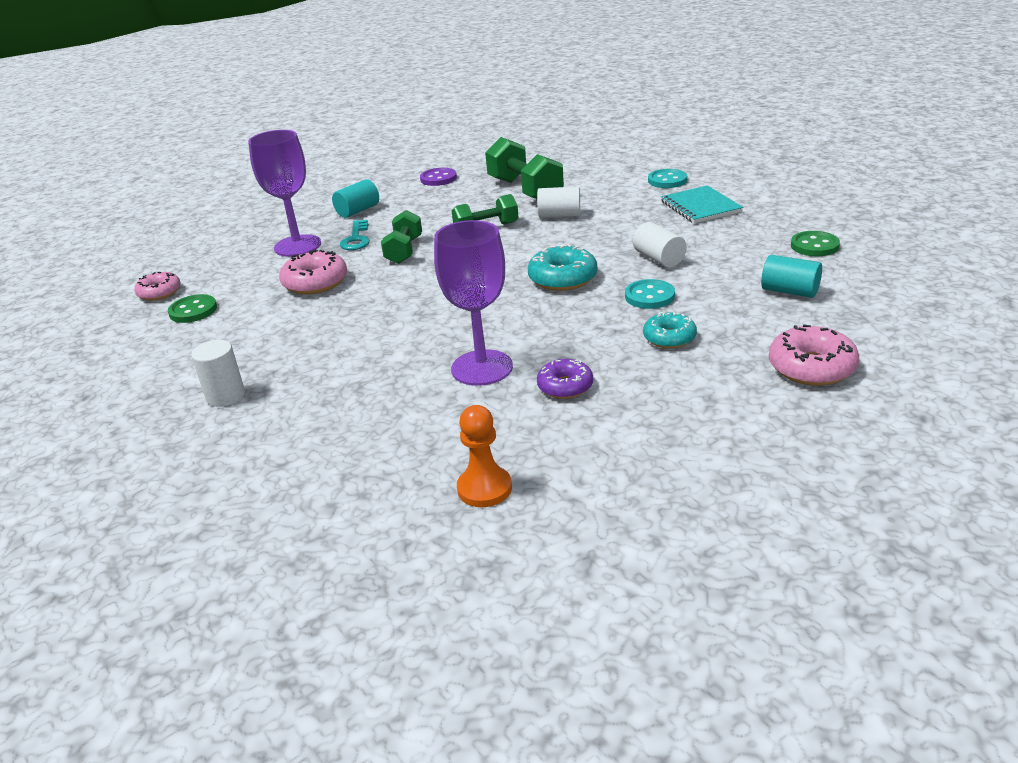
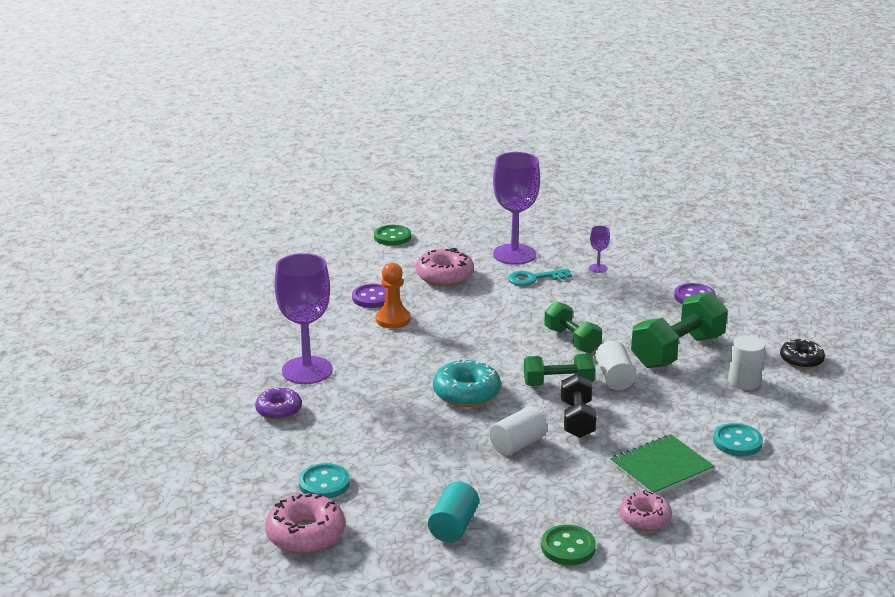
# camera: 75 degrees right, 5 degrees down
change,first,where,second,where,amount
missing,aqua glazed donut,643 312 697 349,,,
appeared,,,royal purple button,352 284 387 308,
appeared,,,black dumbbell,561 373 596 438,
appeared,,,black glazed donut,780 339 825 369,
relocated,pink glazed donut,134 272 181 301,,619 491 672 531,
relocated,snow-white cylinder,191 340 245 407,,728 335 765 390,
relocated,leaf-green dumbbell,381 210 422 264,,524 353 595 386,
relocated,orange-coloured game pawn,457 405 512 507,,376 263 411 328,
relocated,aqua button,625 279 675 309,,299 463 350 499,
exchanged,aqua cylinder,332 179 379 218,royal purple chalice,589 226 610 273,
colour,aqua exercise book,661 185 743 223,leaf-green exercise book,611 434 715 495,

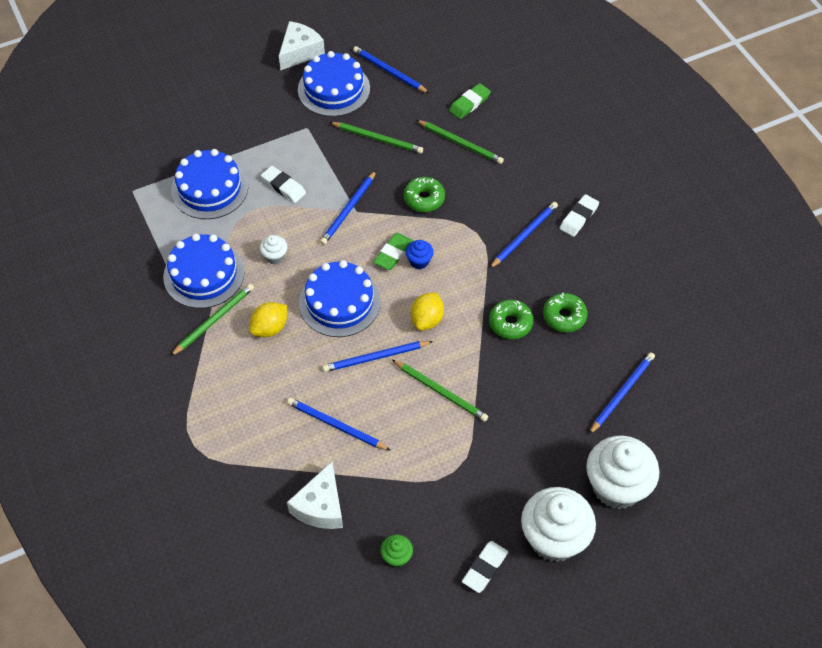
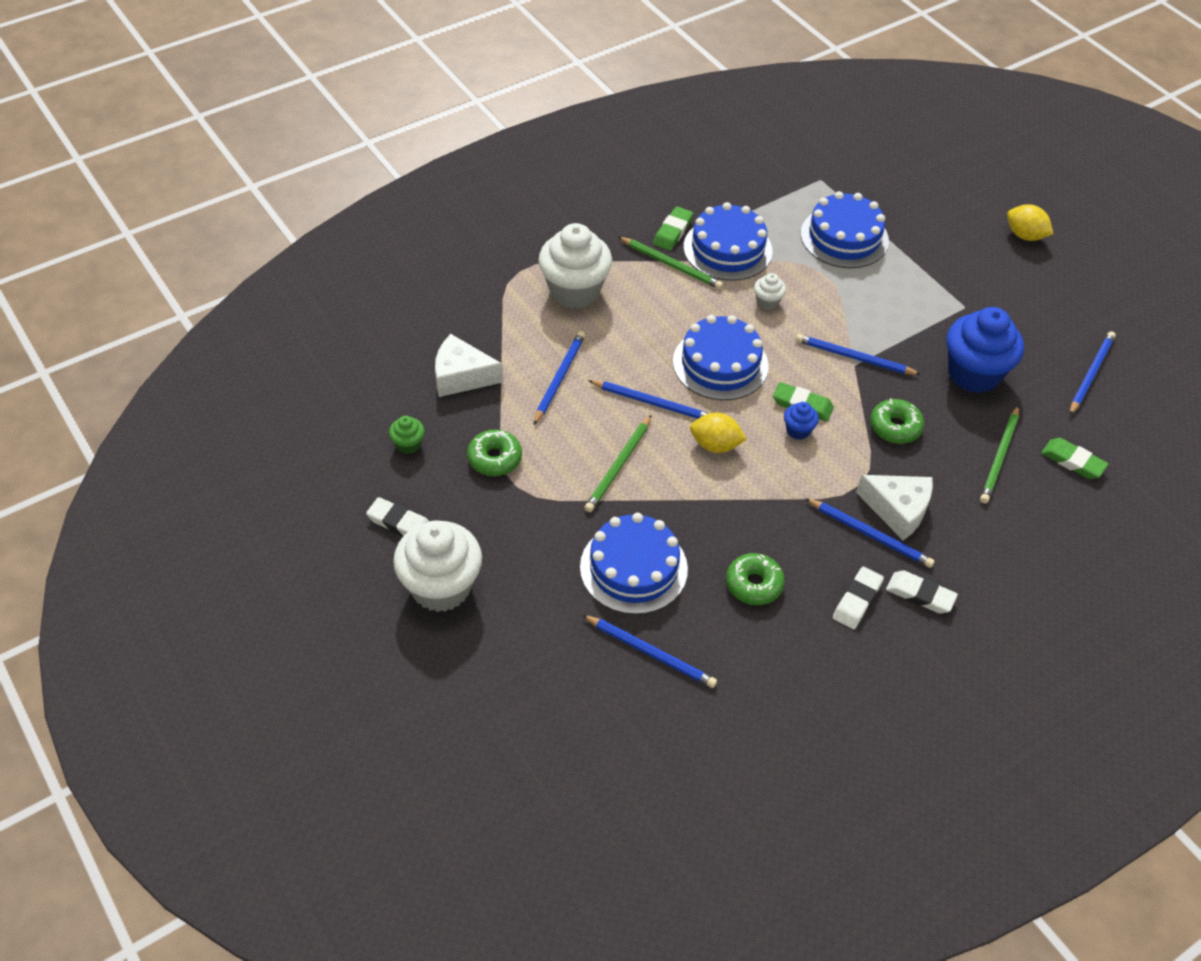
# camera: 80 degrees right, 5 degrees down
change,first,where,second,where,amount
appeared,,,leaf-green gum eraser,653 206 693 251,
relocated,bright yellow citrus fruit,249 302 287 337,,1007 204 1053 241,
relocated,snow-white gum eraser,261 166 306 203,,833 567 884 629,
relocated,snow-white piece of cheese,279 21 325 70,,856 475 933 540,
relocated,cobalt layer cake,298 51 370 117,,580 513 688 614,
relocated,leaf-green glazed donut,489 299 534 339,,467 430 522 476,
relocated,snow-white cupcake,586 435 660 509,,538 223 612 309,
exchanged,leaf-green wooden pencil,330 122 423 154,cobalt cupcake,947 307 1024 393,
spun,cobalt wooden pencil,323 341 433 372,,588 380 709 419,135 degrees clockwise

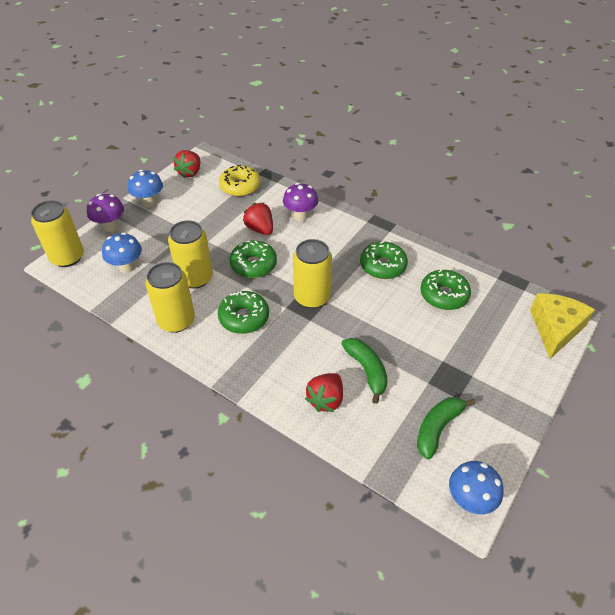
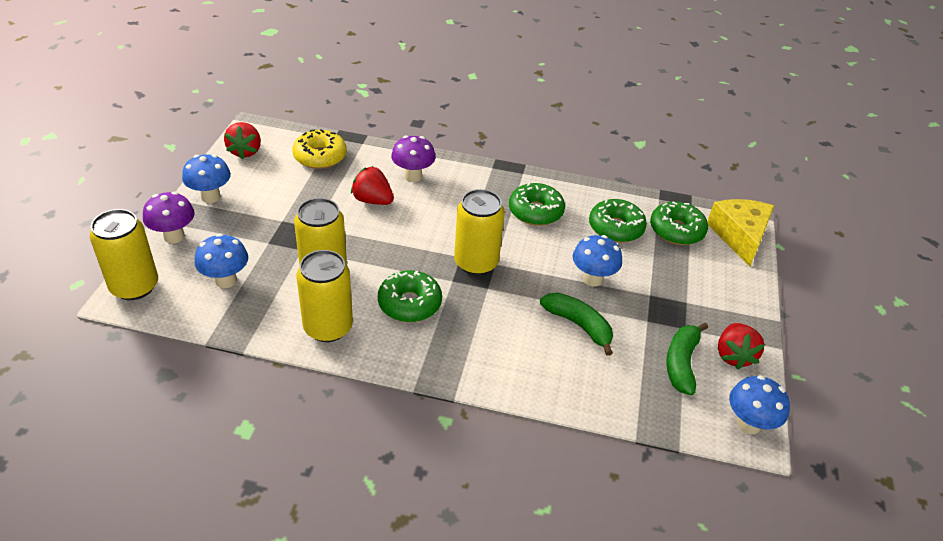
# camera: 25 degrees left, 5 degrees down
change,first,where,second,where,amount
appeared,,,cobalt mushroom,572 235 622 287,
relocated,leaf-green glazed donut,229 240 277 278,,650 202 708 245,
relocated,scarlet strawberry,305 373 343 412,,718 323 765 370,

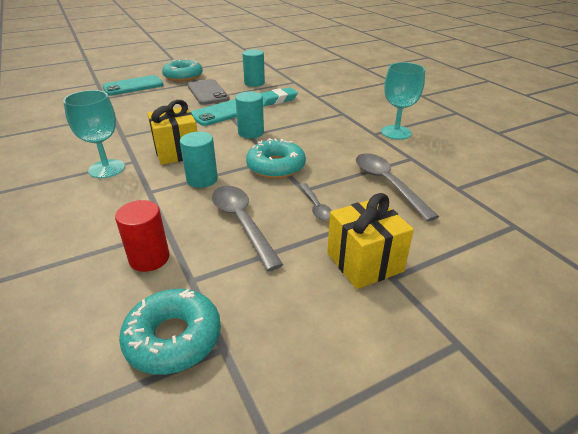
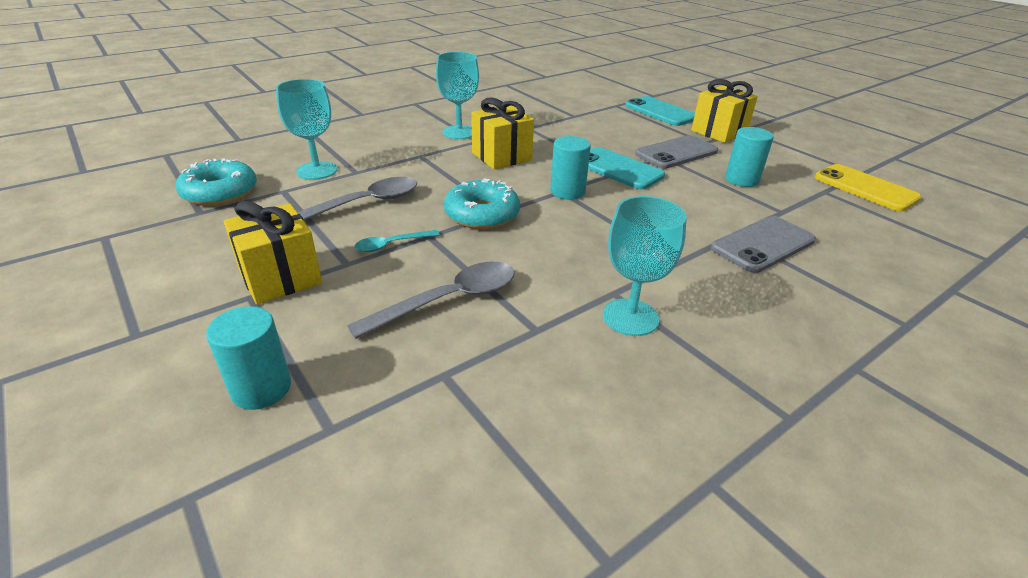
# camera: 80 degrees right, 0 degrees up
change,first,where,second,where,amount
missing,aqua gum eraser,260 87 298 106,,,
appeared,,,ash-grey phone,711 216 816 273,
appeared,,,bright yellow phone,815 164 921 211,
relocated,aqua cylinder,180 132 218 188,,206 306 291 410,
exchanged,scarlet cylinder,115 200 170 272,aqua chalice,276 79 337 180,
exchanged,aqua glazed donut,162 59 203 82,bright yellow present,691 79 758 143,
colour,ash-grey spoon,300 183 332 220,aqua spoon,355 230 439 252,

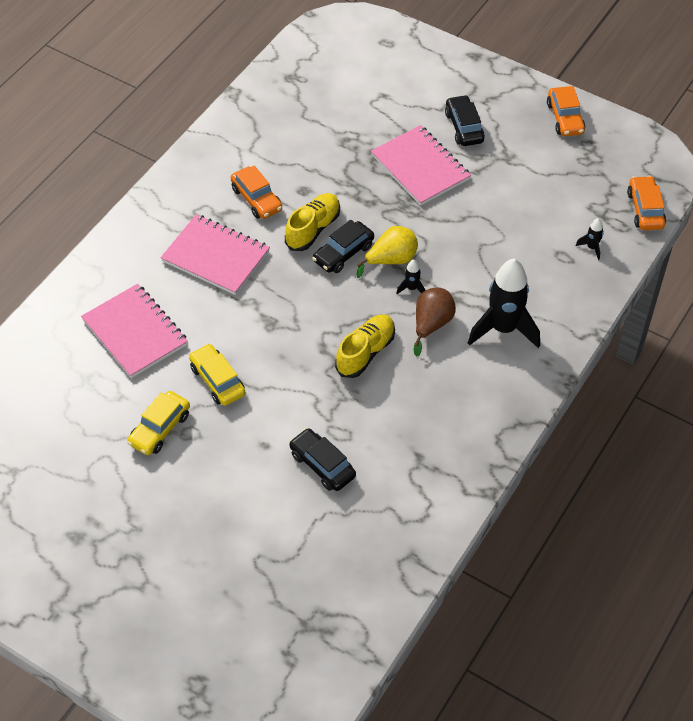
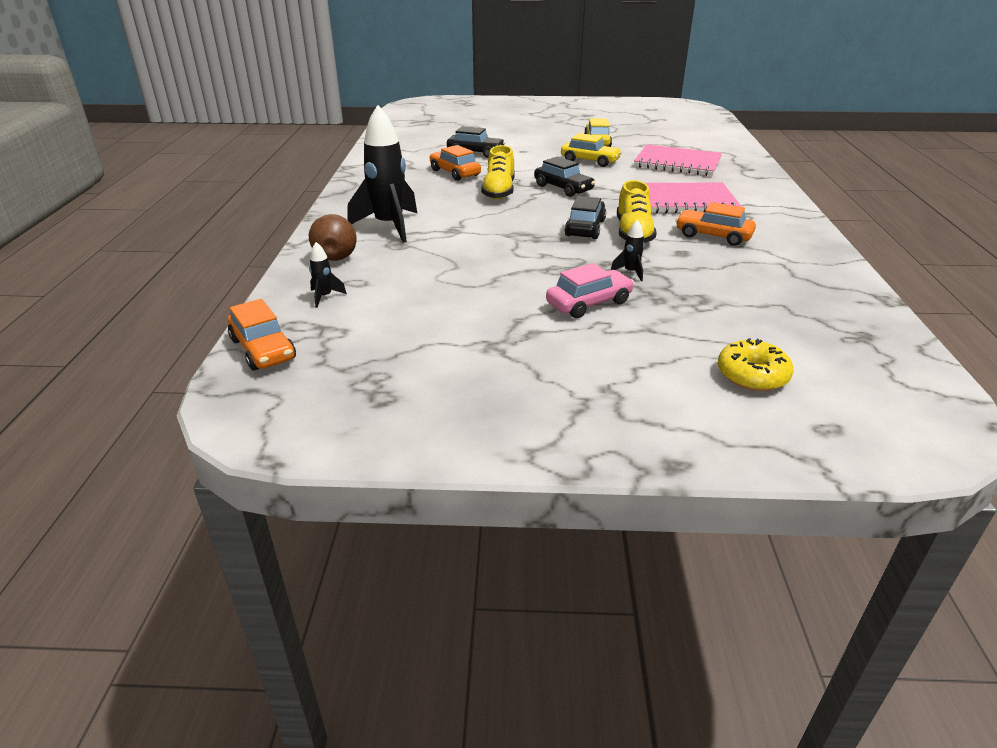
# camera: 150 degrees right, 20 degrees down
change,first,where,second,where,amount
missing,bright yellow pear fruit,357 226 418 278,,,
appeared,,,bright yellow glazed donut,718 338 794 391,
relocated,black toy rocket,396 260 425 294,,611 220 645 281,
relocated,brown pear fruit,414 287 456 357,,309 214 357 261,
relocated,black toy car,445 95 485 146,,534 156 595 197,
relocated,orange-coloured toy car,547 86 585 136,,430 145 481 181,
exchanged,pink exercise book,371 125 471 206,pink toy car,546 263 634 318,

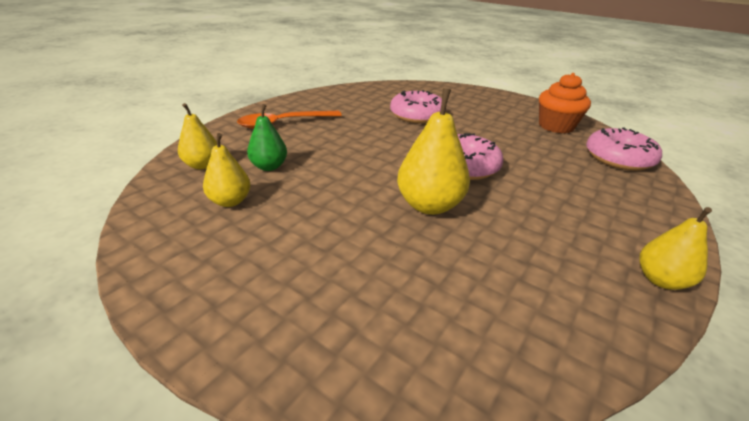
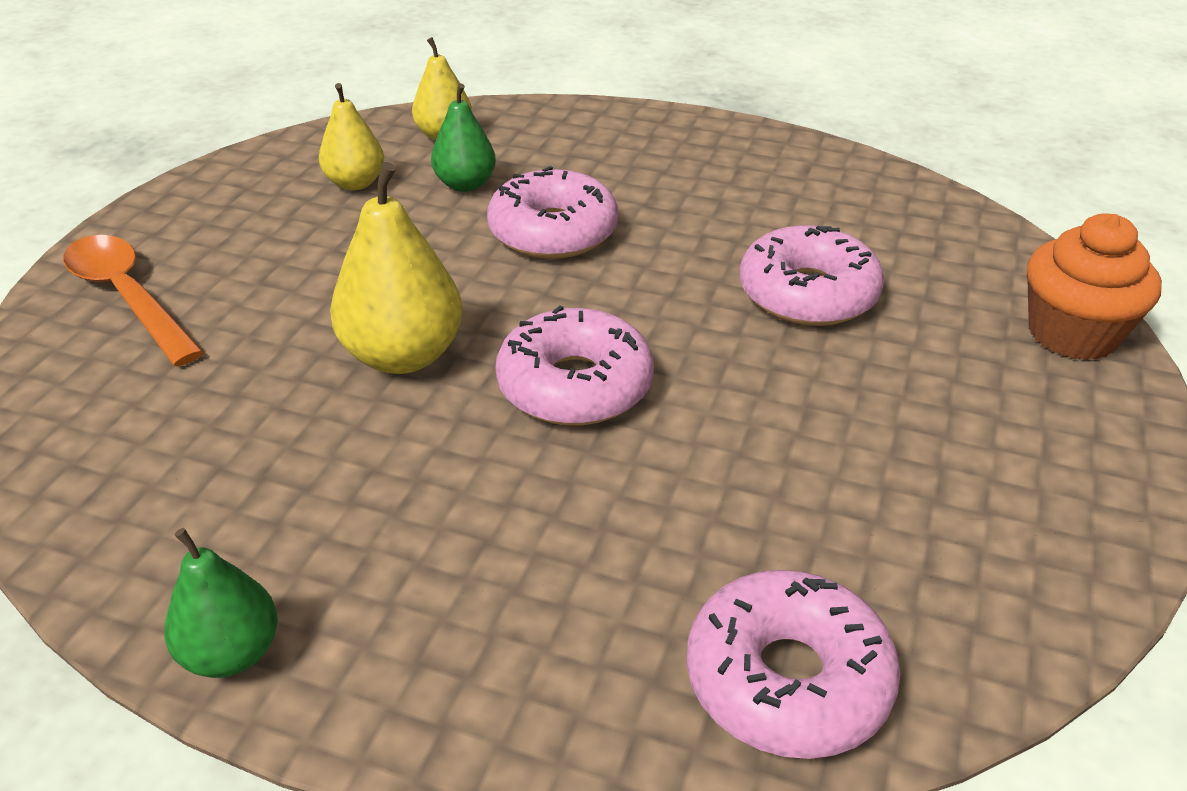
# camera: 75 degrees right, 5 degrees up
change,first,where,second,where,amount
appeared,,,pink glazed donut,487 166 618 259,
relocated,orange-coloured spoon,237 111 342 129,,63 235 204 366,
relocated,orange-coloured cupcake,539 73 591 133,,1027 213 1162 361,
colour,bright yellow pear fruit,639 207 712 290,leaf-green pear fruit,164 528 278 678,

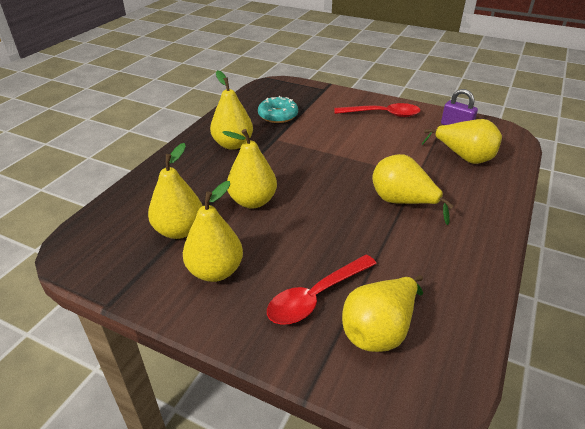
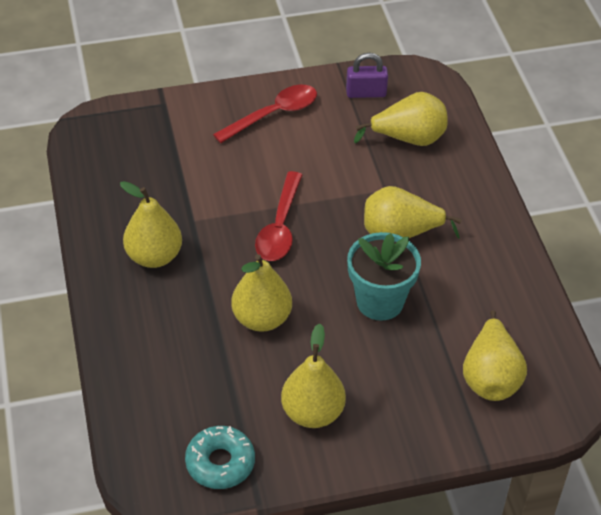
# camera: 40 degrees left, 10 degrees up
change,first,where,second,where,amount
missing,bright yellow pear fruit,148 143 202 239,,,
appeared,,,aqua plant pot,347 232 421 321,
relocated,aqua glazed donut,258 96 298 123,,185 426 255 489,
relocated,scarlet spoon,267 254 377 325,,255 171 302 261,

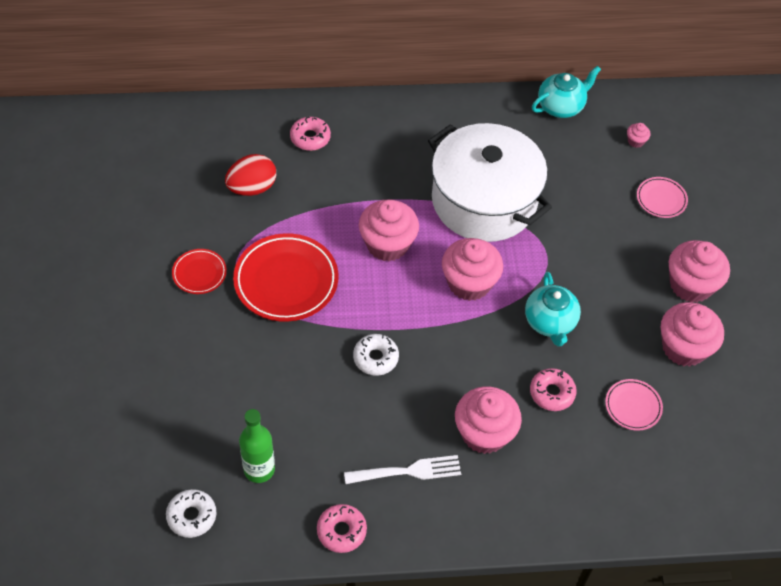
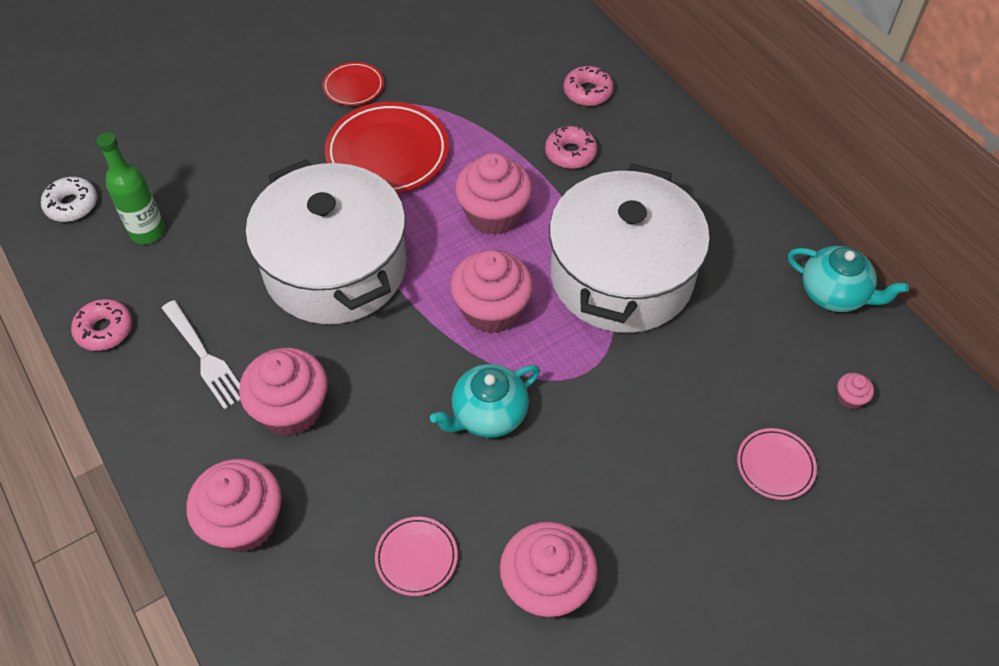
# camera: 65 degrees right, 0 degrees up
change,first,where,second,where,amount
missing,scarlet toy egg,225 154 276 196,,,
relocated,pink glazed donut,530 368 577 411,,545 126 597 169,
relocated,pink cupcake,669 240 730 303,,186 459 282 553,
exchanged,snow-white glazed donut,353 334 399 376,snow-white pot,246 159 406 324,

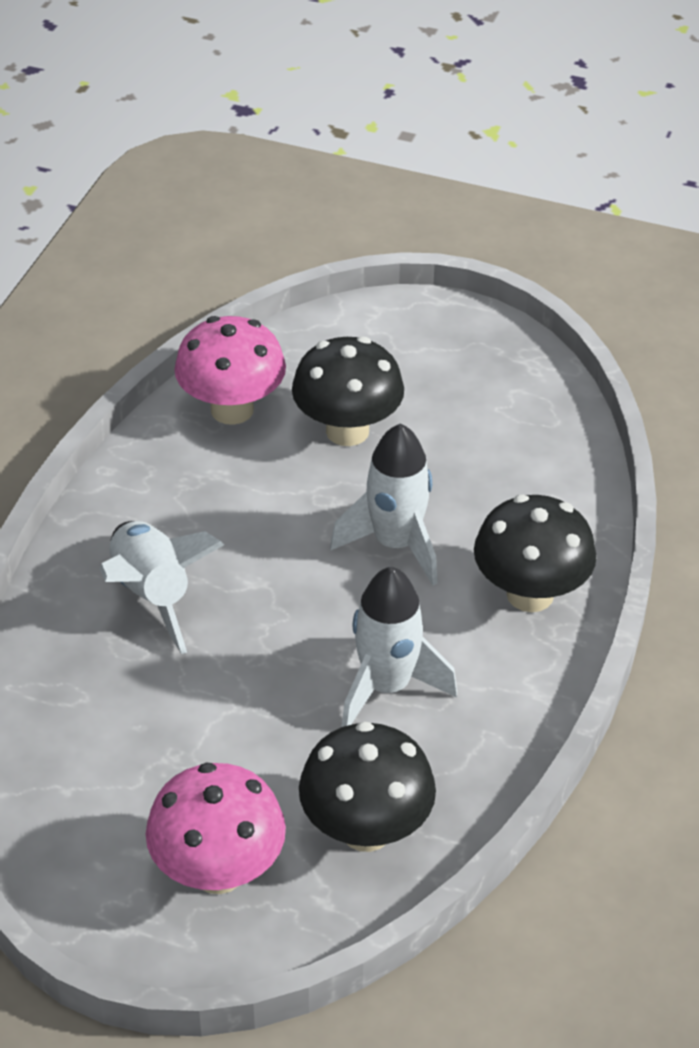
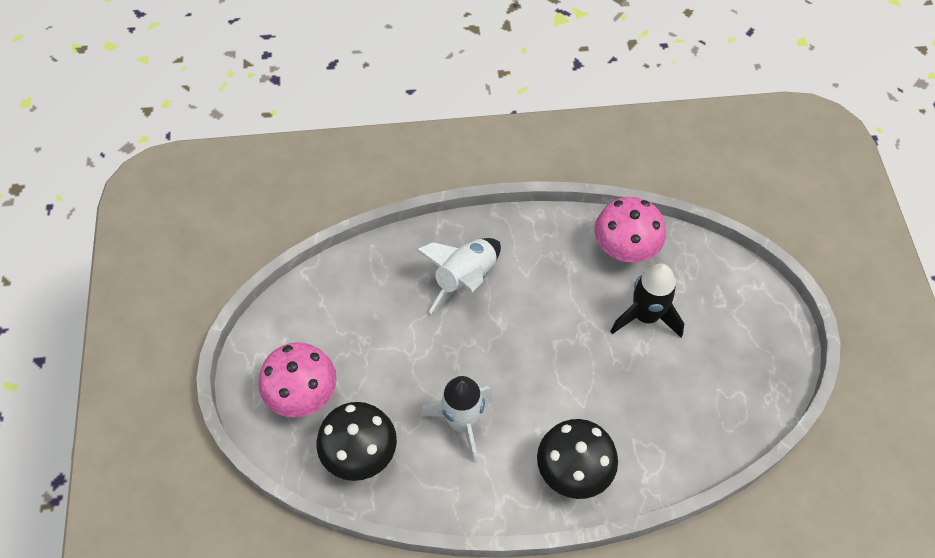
# camera: 65 degrees right, 15 degrees up
change,first,where,second,where,amount
missing,snow-white toy rocket,330 423 438 586,,,
exchanged,black mushroom,292 336 404 446,black toy rocket,610 263 684 337,

